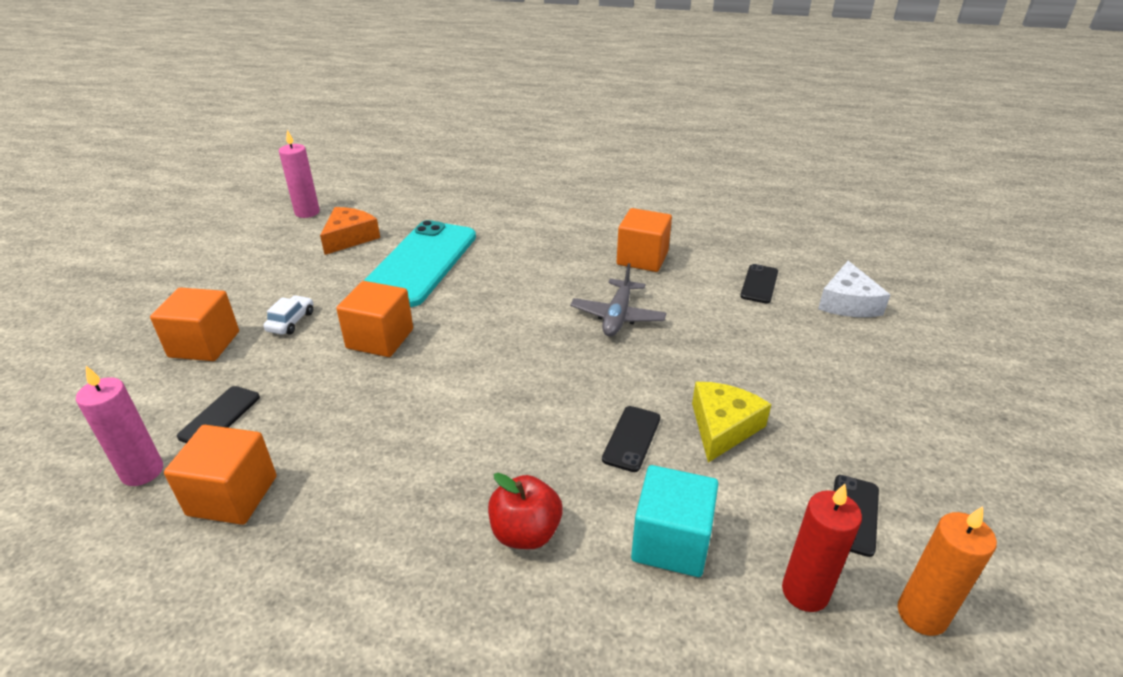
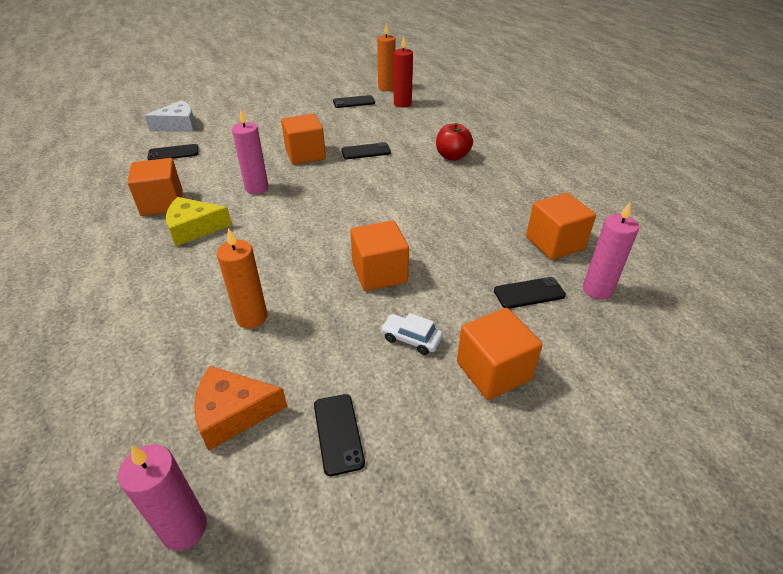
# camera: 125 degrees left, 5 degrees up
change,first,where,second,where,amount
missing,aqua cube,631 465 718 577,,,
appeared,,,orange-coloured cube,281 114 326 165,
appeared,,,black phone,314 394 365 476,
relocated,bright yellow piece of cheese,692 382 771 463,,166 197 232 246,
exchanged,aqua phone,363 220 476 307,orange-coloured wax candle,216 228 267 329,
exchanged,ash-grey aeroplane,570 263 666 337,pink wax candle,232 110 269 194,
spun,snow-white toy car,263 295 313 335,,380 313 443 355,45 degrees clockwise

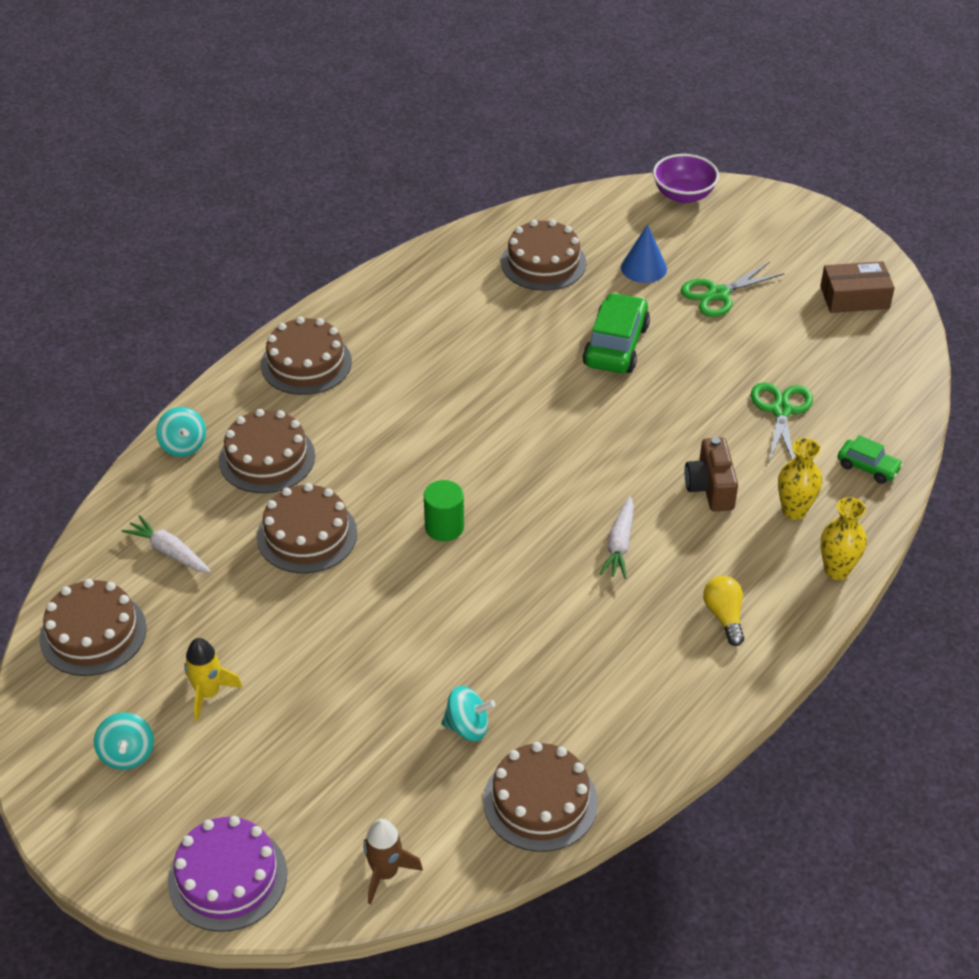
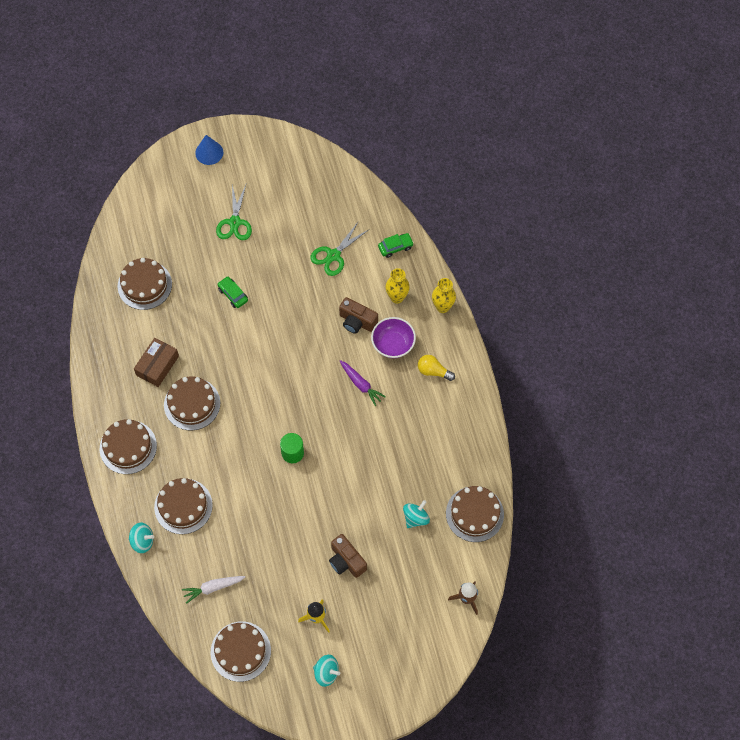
# camera: 55 degrees left, 20 degrees up
change,first,where,second,where,amount
missing,royal purple layer cake,168 816 287 932,,,
appeared,,,brown compact camera,329 534 367 578,
relocated,brown layer cake,257 483 357 573,,164 376 220 430,
relocated,cobalt cone shape,621 224 667 283,,195 135 223 165,
relocated,royal purple bowl,653 154 719 203,,371 317 416 358,
relocated,brown parcel,820 261 895 313,,134 338 179 387,
colour,snow-white carrot,599 496 634 579,royal purple carrot,340 360 386 406,
spun,leaf-green pair of scissors,751 382 813 464,,310 221 370 276,90 degrees counterclockwise
size,leaf-green toy car,583 292 650 373,,218 276 248 308,x0.55

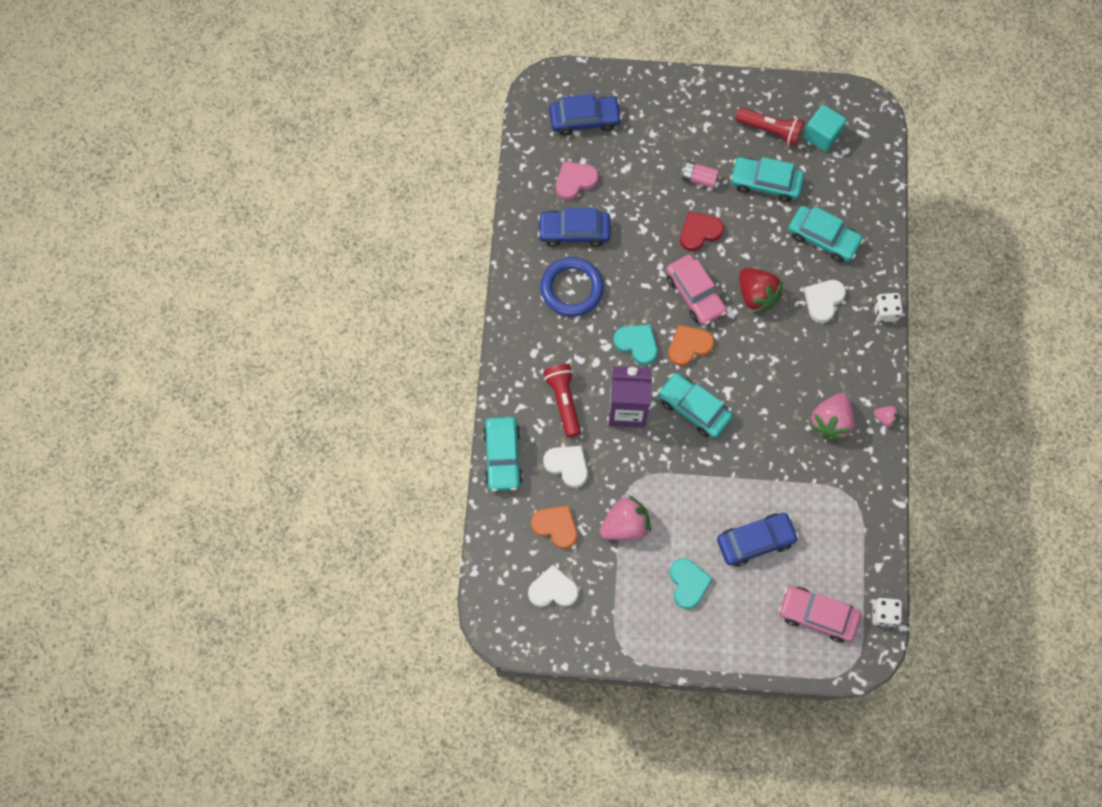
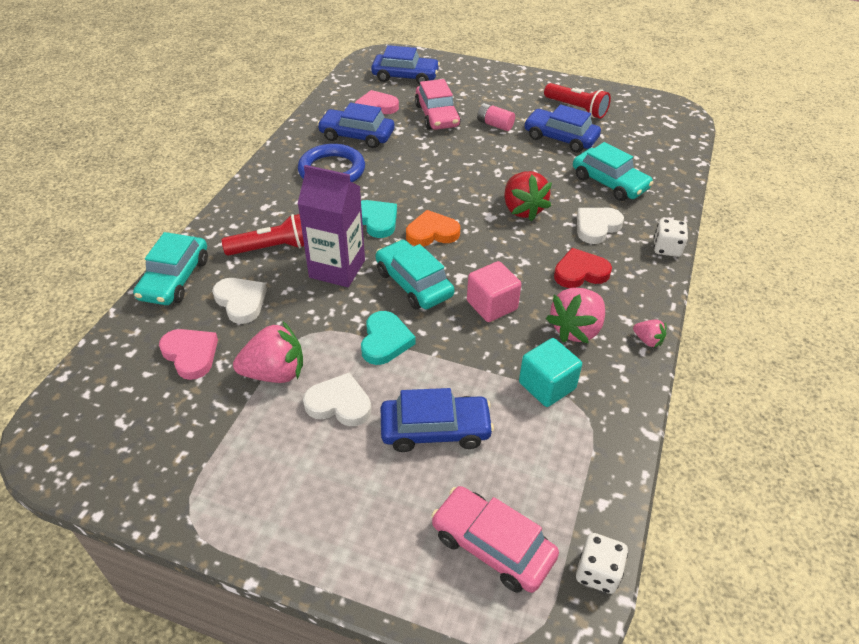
# camera: 15 degrees right, 25 degrees down
change,first,where,second,where,amount
appeared,,,pink cube,467 261 521 322,
relocated,snow-white love heart,528 565 579 607,,303 372 371 426,
relocated,pink toy car,666 254 727 325,,415 79 461 130,
relocated,aqua love heart,670 558 713 609,,361 311 416 365,
relocated,scarlet love heart,680 212 724 251,,554 248 612 288,
relocated,aqua cube,803 105 846 152,,519 338 582 407,
colour,orange-coloured love heart,531 505 577 549,pink love heart,159 329 218 380,
colour,aqua toy car,730 157 804 202,cobalt toy car,524 104 601 152,
spun,scarlet pocket torch,543 364 581 437,,222 214 304 256,75 degrees clockwise

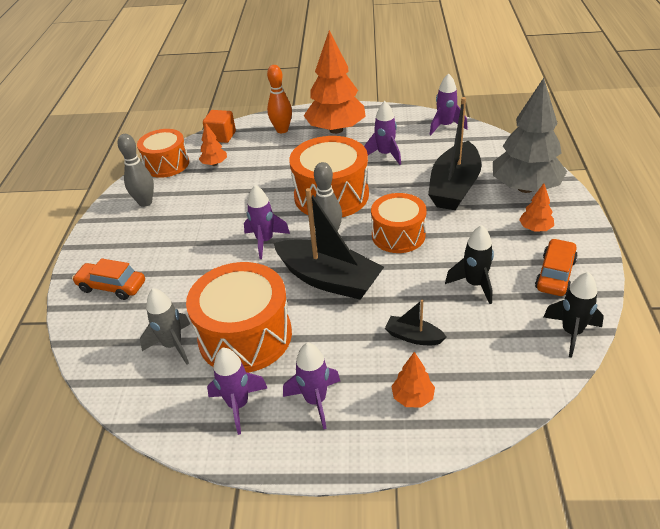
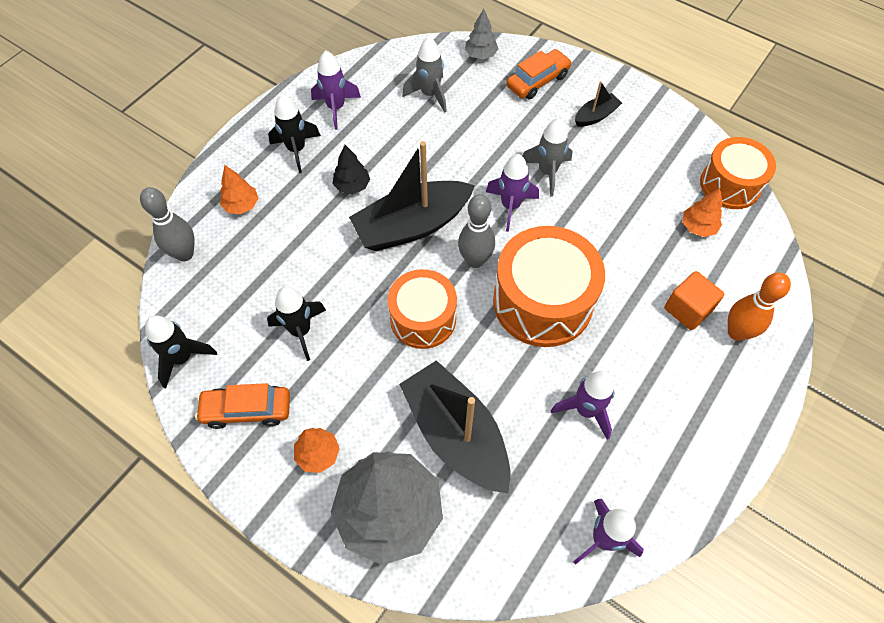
# camera: 120 degrees right, 20 degrees up
change,first,where,second,where,amount
missing,orange-coloured toy drum,186 262 292 373,,,
missing,orange-coloured toy tree,304 30 366 134,,,
appeared,,,black toy tree,333 145 370 194,
appeared,,,ash-grey toy tree,465 9 498 59,
appeared,,,ash-grey toy rocket,522 118 572 197,
relocated,ash-grey tenpin,118 134 154 207,,140 187 195 262,
relocated,orange-coloured cube,203 110 236 143,,664 271 724 330,
relocated,black sailboat,385 300 446 345,,575 81 622 127,
colour,royal purple toy rocket,283 343 340 430,black toy rocket,268 94 321 173,
spun,orange-coloured toy car,535 238 578 296,,195 383 290 429,120 degrees clockwise

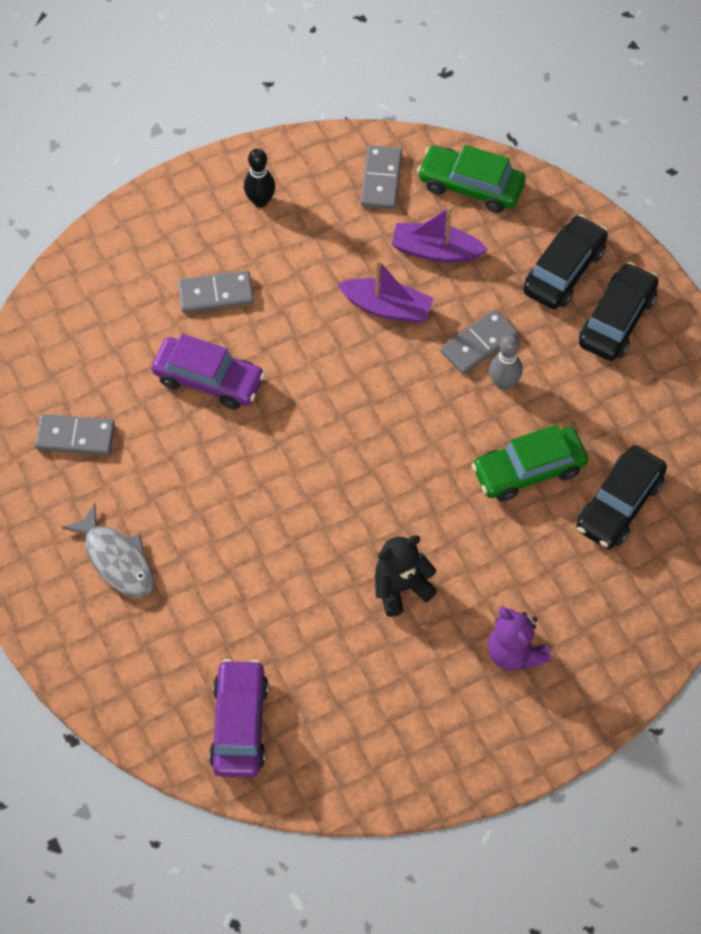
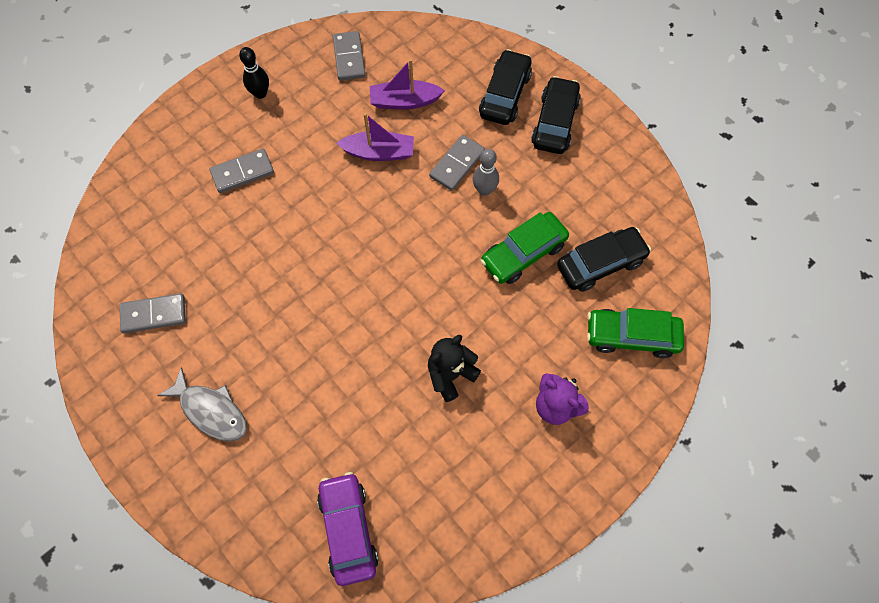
# camera: 15 degrees left, 5 degrees up
change,first,where,second,where,amount
missing,royal purple toy car,152 334 265 410,,,
relocated,leaf-green toy car,417 145 525 213,,587 308 684 358,
spun,black toy car,576 445 667 549,,557 227 651 292,135 degrees counterclockwise

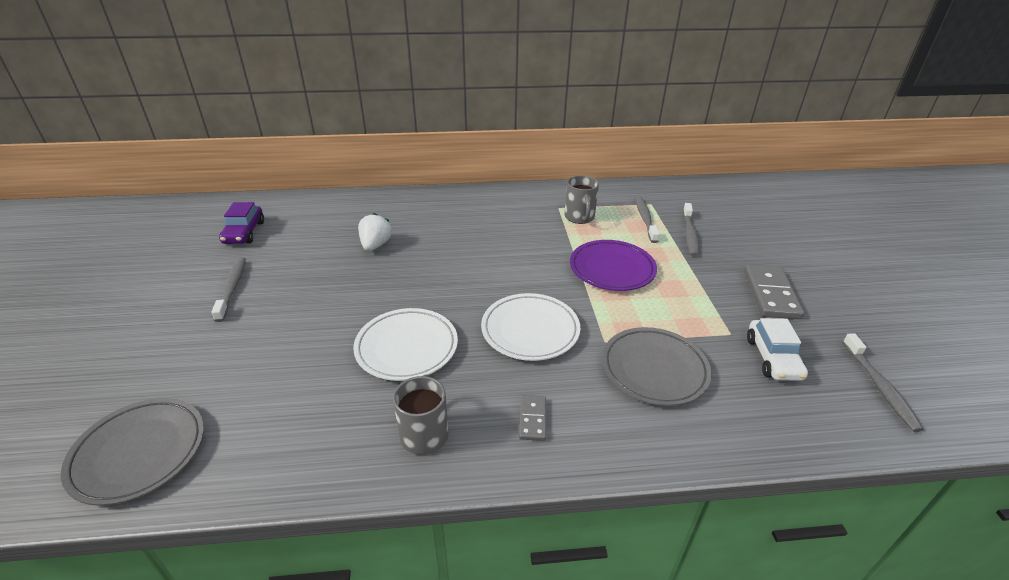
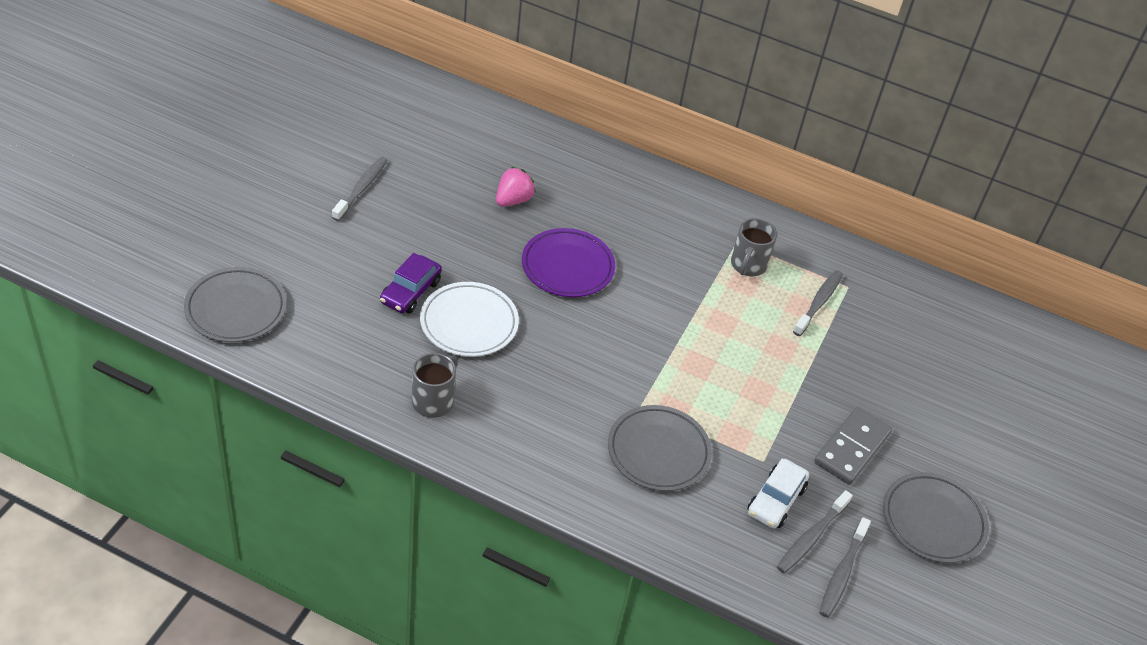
# camera: 25 degrees right, 10 degrees up
change,first,where,second,where,amount
missing,snow-white dinner plate,481 293 580 361,,,
missing,ash-grey domino tile,519 395 546 441,,,
appeared,,,ash-grey dinner plate,883 472 989 563,
relocated,royal purple toy car,219 202 264 244,,380 253 442 314,
relocated,royal purple dinner plate,570 240 657 291,,522 228 615 297,
relocated,ash-grey toothbrush,683 203 699 256,,777 490 853 573,
colour,snow-white strawberry,358 213 392 251,pink strawberry,496 167 536 207,

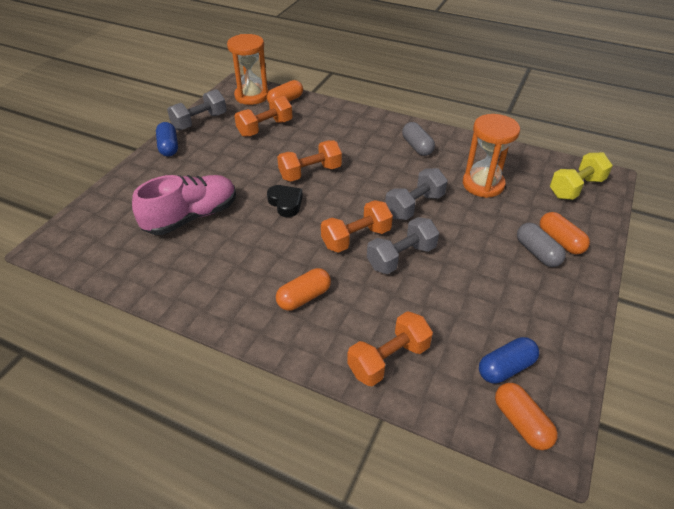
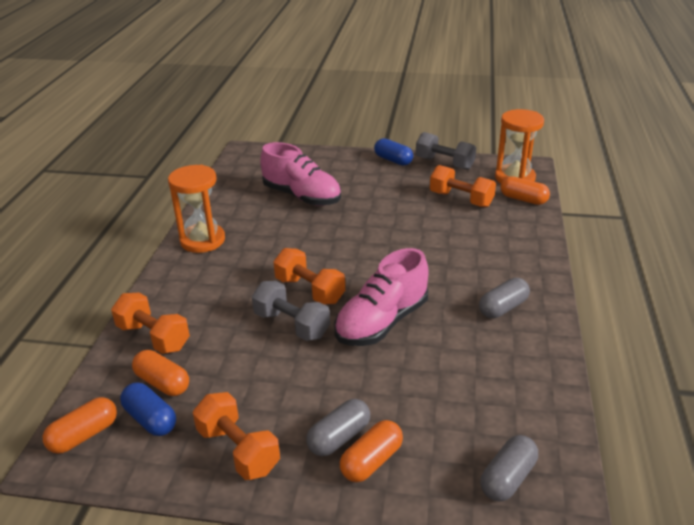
# camera: 75 degrees right, 10 degrees down
change,first,where,second,where,amount
missing,black love heart,267 185 303 217,,,
relocated,orange-coloured capsule,276 268 331 311,,132 350 189 396,
relocated,orange-coloured dumbbell,277 140 342 182,,193 392 280 480,
relocated,orange-coloured hourglass,463 114 520 198,,168 165 225 253,
exchanged,ash-grey dumbbell,385 168 447 220,pink shoe,335 248 429 346,
exchanged,bright yellow dumbbell,550 153 613 200,ash-grey capsule,480 435 538 501,
spun,cobalt capsule,156 122 178 156,,374 138 413 166,75 degrees clockwise

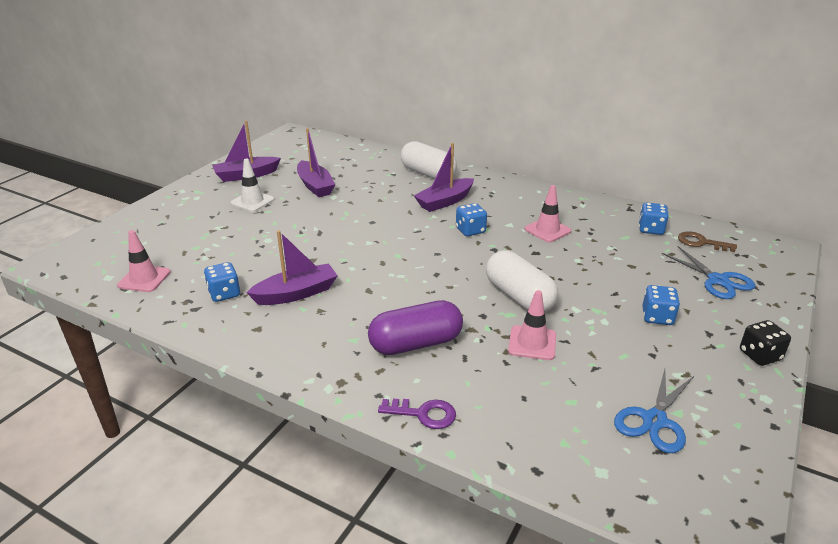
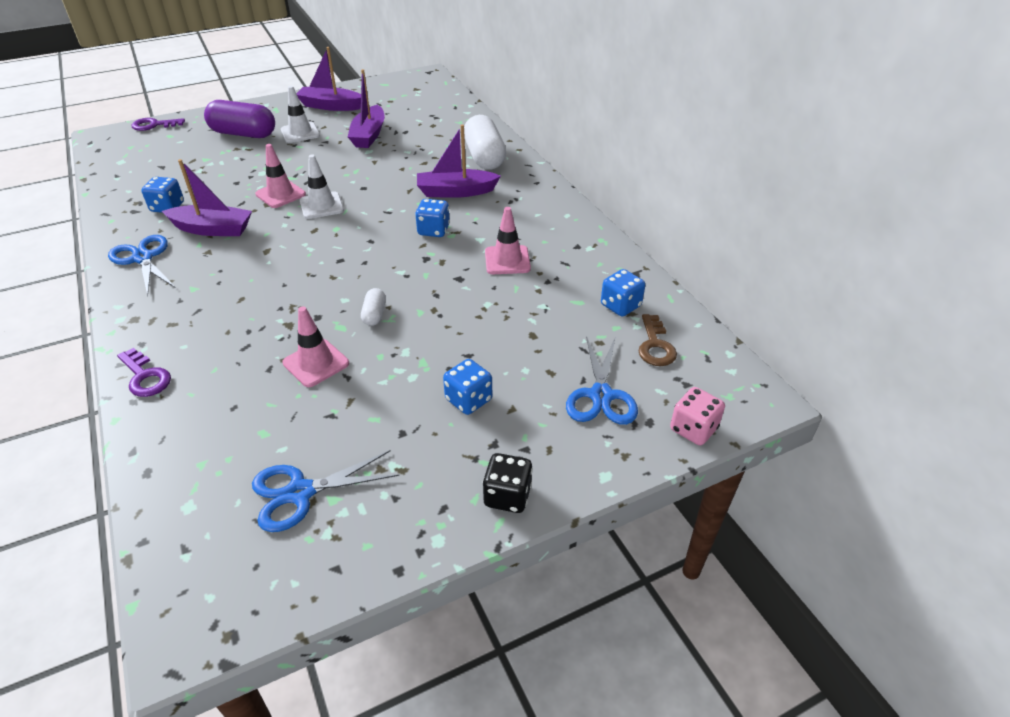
# camera: 35 degrees right, 10 degrees up
change,first,where,second,where,amount
appeared,,,cobalt pair of scissors,108 235 176 296,
appeared,,,royal purple door key,132 118 185 131,
appeared,,,snow-white traffic cone,300 154 344 219,
appeared,,,pink game die,670 387 725 445,
relocated,pink traffic cone,117 230 171 292,,255 144 306 208,
relocated,royal purple capsule,368 300 463 355,,204 100 275 138,
spun,brown door key,678 231 737 252,,639 314 677 366,150 degrees counterclockwise
size,snow-white capsule,486 250 558 312,,361 288 386 326,x0.46

